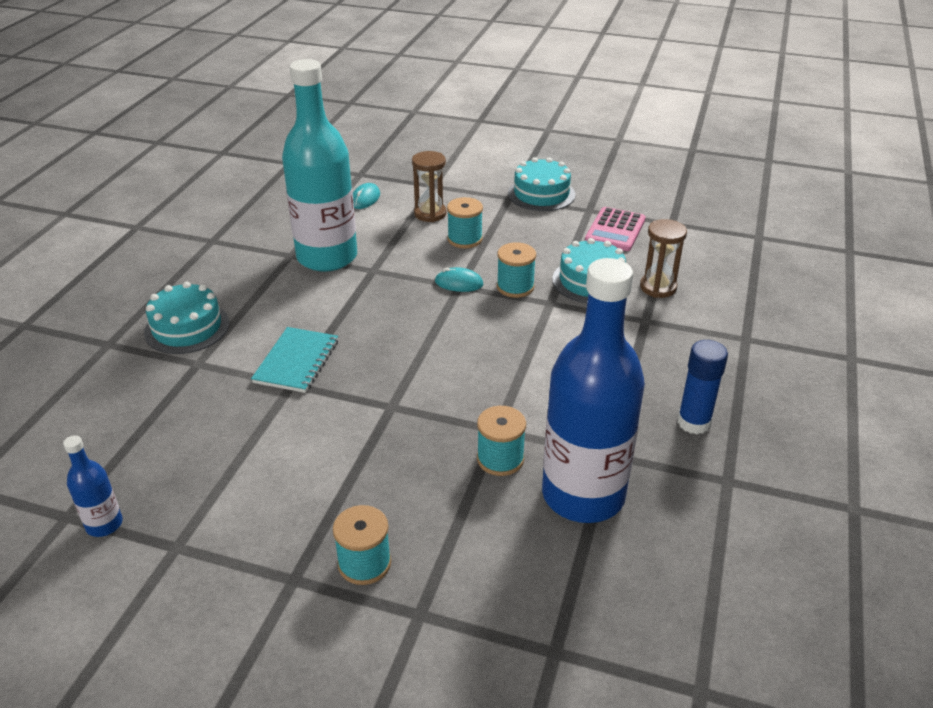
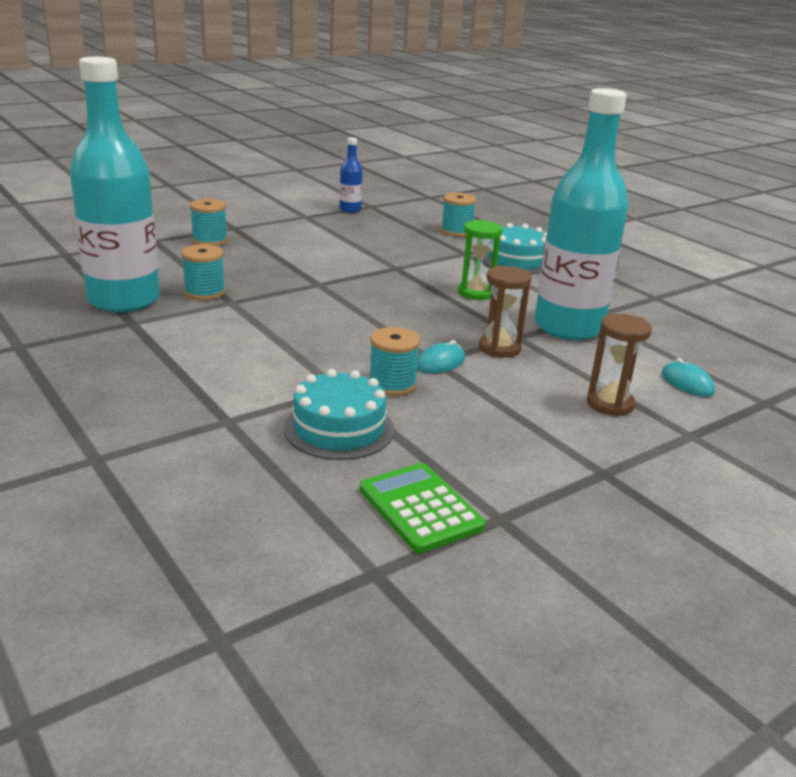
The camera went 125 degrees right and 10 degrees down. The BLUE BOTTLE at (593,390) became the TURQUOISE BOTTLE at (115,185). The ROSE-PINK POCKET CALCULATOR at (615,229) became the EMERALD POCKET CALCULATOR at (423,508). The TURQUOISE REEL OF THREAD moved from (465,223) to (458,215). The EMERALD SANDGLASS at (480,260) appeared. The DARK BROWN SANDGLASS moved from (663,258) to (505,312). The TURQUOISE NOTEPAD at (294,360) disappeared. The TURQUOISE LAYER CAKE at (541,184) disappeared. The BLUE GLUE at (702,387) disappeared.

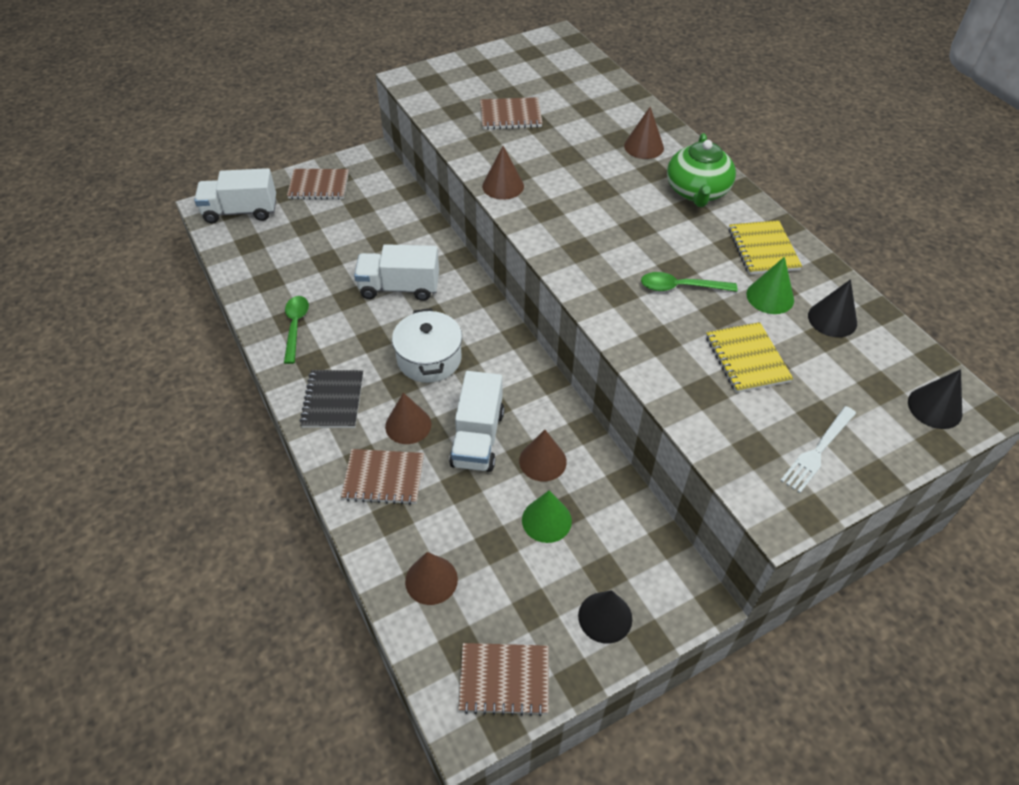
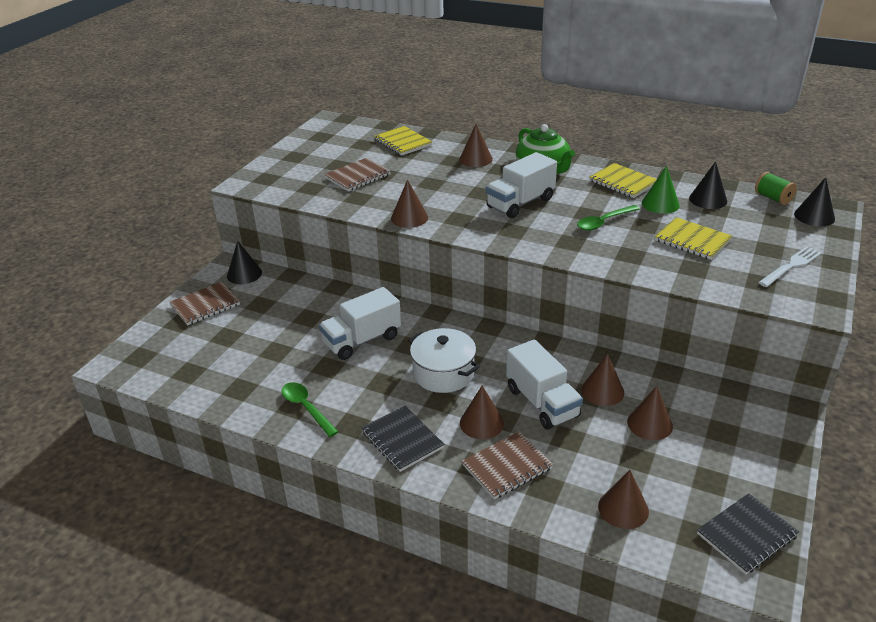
The camera went 35 degrees left and 15 degrees down. The JET-BLACK SOLID CONE moved from (605,617) to (244,262). The GOLDEN NOTEPAD at (403,141) appeared. The PURE WHITE TRUCK moved from (235,195) to (521,185). The EMERALD SOLID CONE at (547,516) became the DARK BROWN SOLID CONE at (650,413). The DARK BROWN NOTEPAD at (503,679) became the JET-BLACK NOTEPAD at (748,534). The EMERALD REEL OF THREAD at (776,188) appeared. The PURE WHITE TABLE FORK at (818,449) turned 135 degrees counterclockwise.

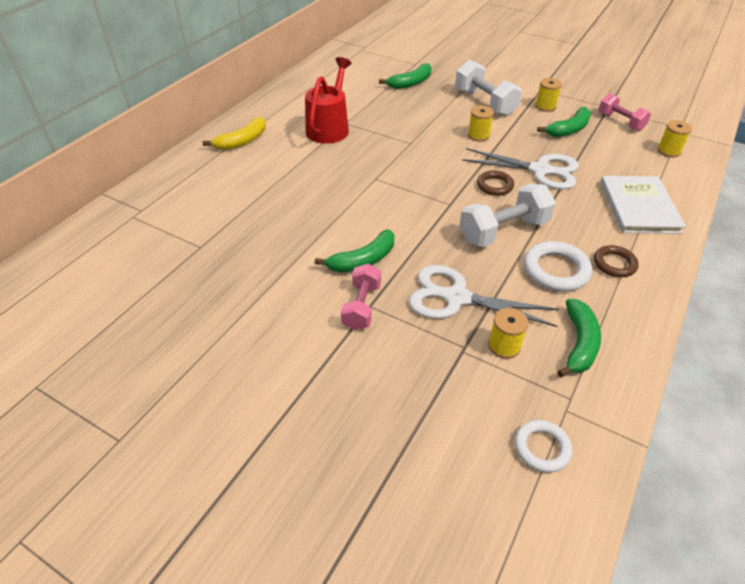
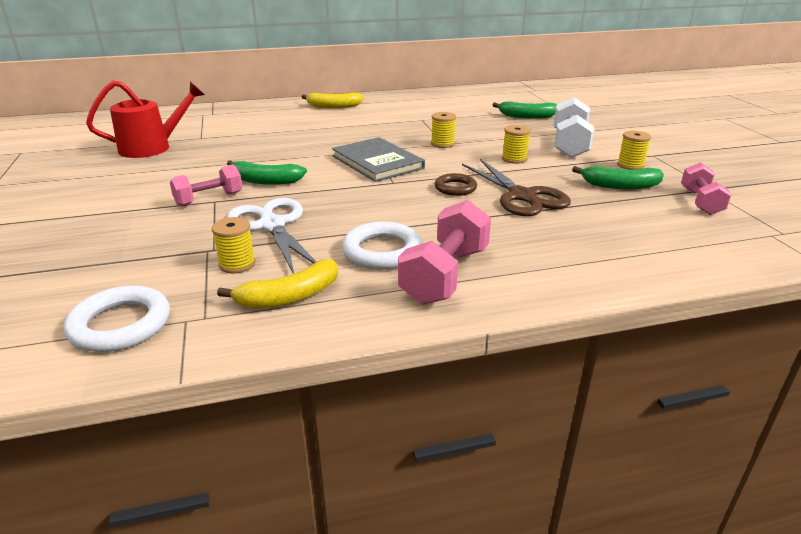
The camera went 45 degrees right and 15 degrees down. The PURE WHITE HOOP at (543,446) changed to 1.54 times the size. The SCARLET WATERING POT moved from (328,100) to (145,119). The EMERALD BANANA at (579,338) became the GOLDEN BANANA at (277,283). The GREY HARDCOVER at (378,159) appeared. The DARK BROWN HOOP at (616,261) was replaced by the ROSE-PINK DUMBBELL at (444,252). The GOLDEN REEL OF THREAD moved from (674,138) to (443,130). The PURE WHITE SHEARS at (520,168) became the DARK BROWN SHEARS at (516,187). The PURE WHITE DUMBBELL at (507,215) disappeared. The PURE WHITE HARDCOVER at (643,205) disappeared.

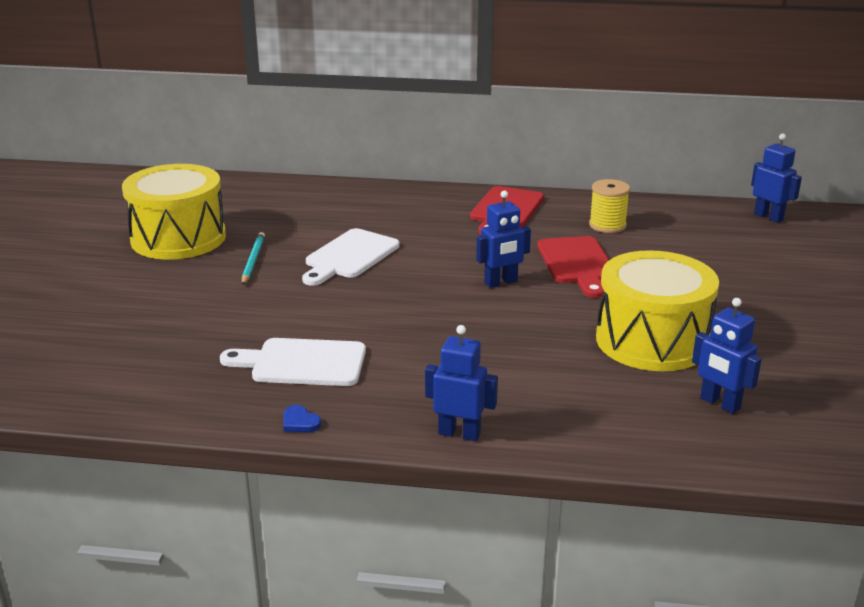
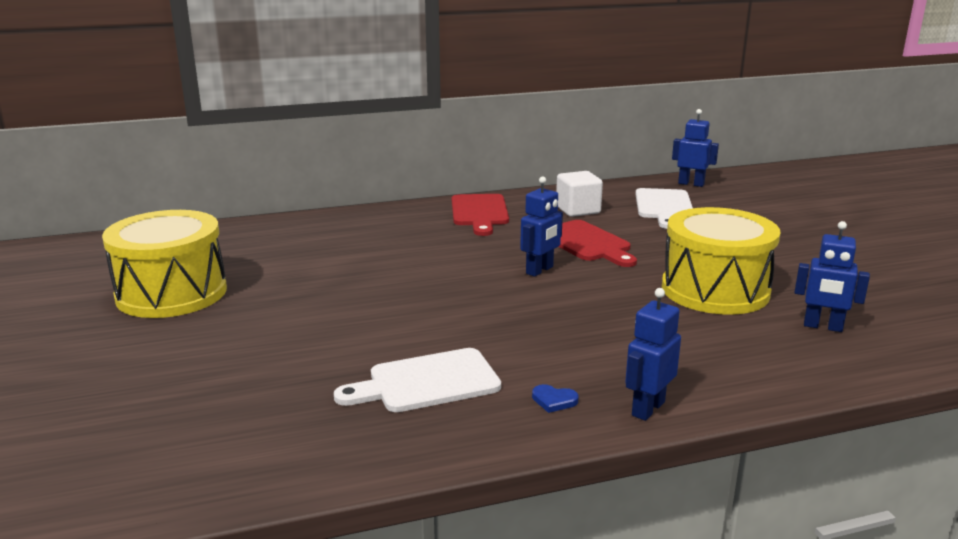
The camera went 25 degrees left and 5 degrees down. The BLUE HEART SHAPE moved from (302,418) to (555,398). The GOLDEN REEL OF THREAD at (609,206) was replaced by the PURE WHITE BLOCK at (579,194). The BLUE ROBOT FIGURE at (461,383) turned 45 degrees counterclockwise. The PURE WHITE CHOPPING BOARD moved from (351,257) to (664,208). The TURQUOISE WOODEN PENCIL at (253,258) disappeared.

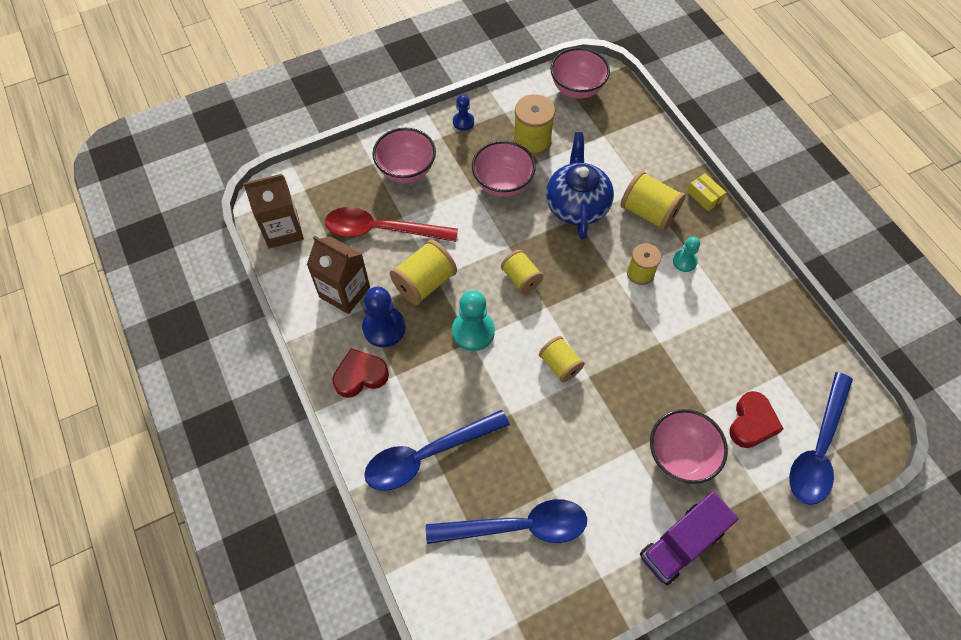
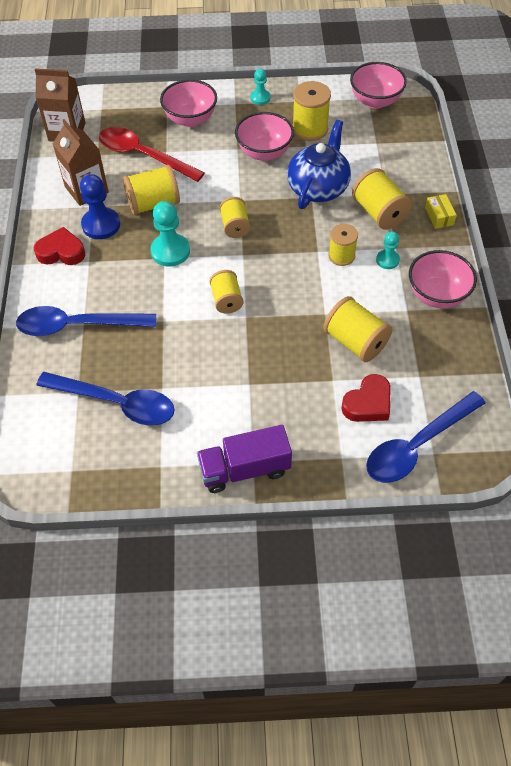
The camera went 25 degrees right and 5 degrees down. The BLUE PAWN at (463,112) became the TURQUOISE PAWN at (260,87). The GOLDEN REEL OF THREAD at (357,329) appeared. The ROSE-PINK DEEP DISH moved from (689,446) to (443,279).

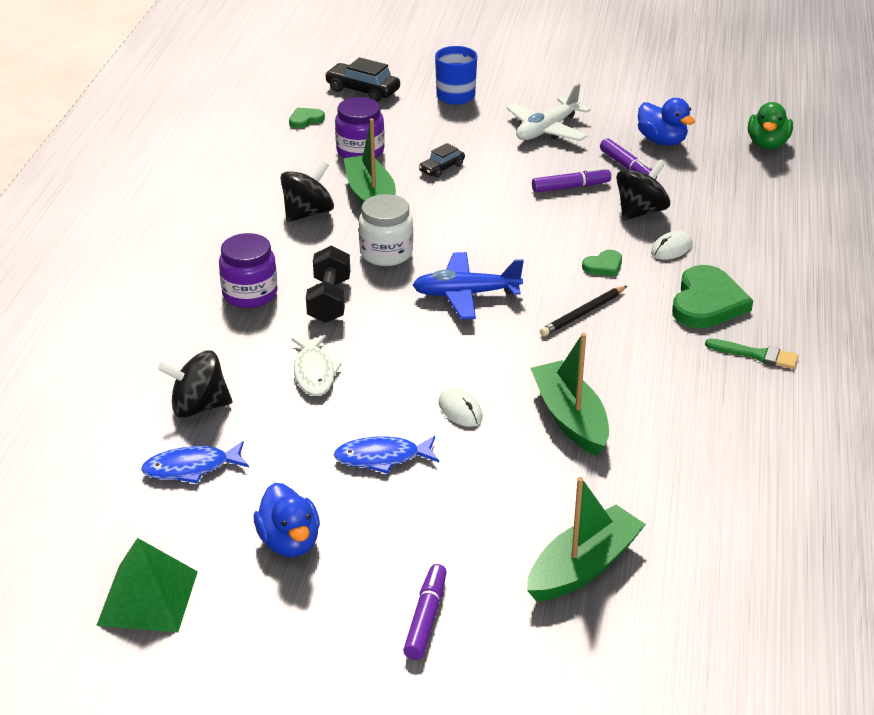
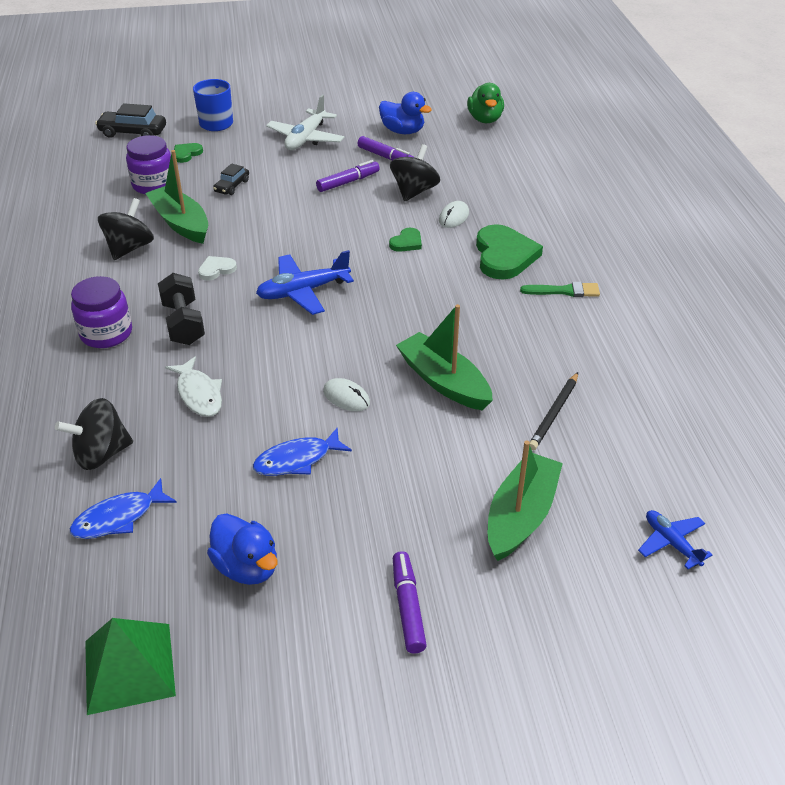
The camera went 20 degrees left and 5 degrees up. The EMERALD HEART SHAPE moved from (307,118) to (188,153). The PURE WHITE PRESERVE JAR at (386,230) was replaced by the PURE WHITE HEART SHAPE at (217,268). The JET-BLACK WOODEN PENCIL moved from (583,311) to (554,411). The BLUE TOY PLANE at (675,539) appeared.

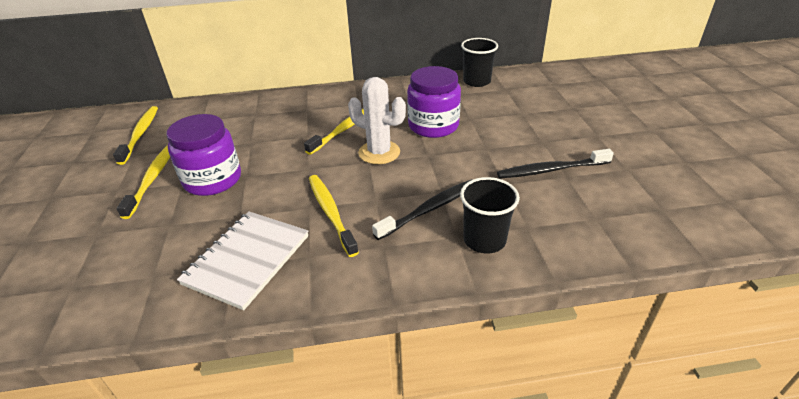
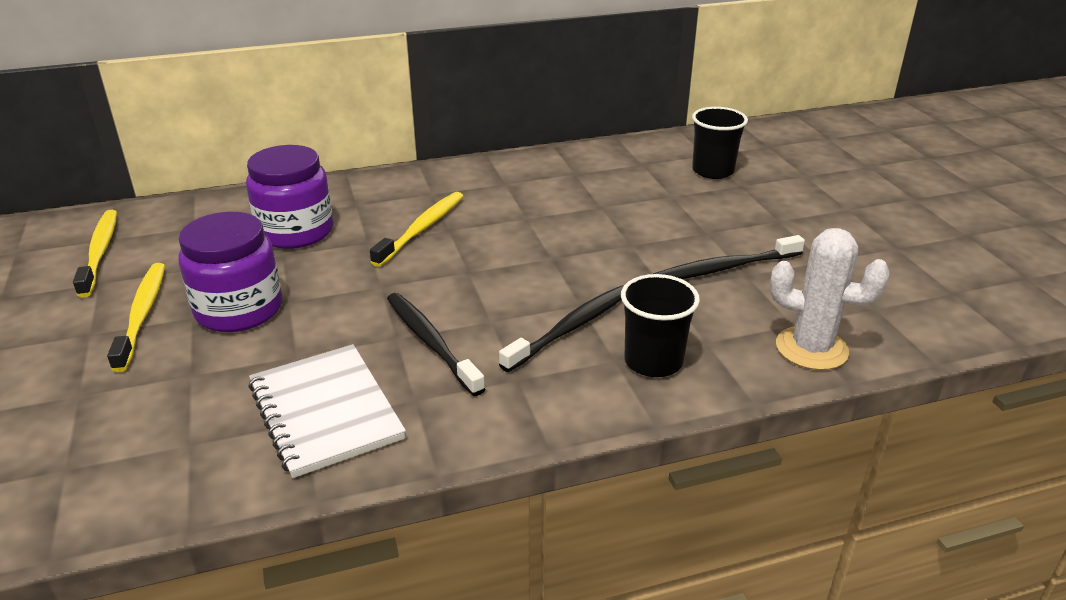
The camera went 10 degrees left and 5 degrees down. The PURPLE PRESERVE JAR moved from (434,102) to (289,197). The PURE WHITE NOTEPAD at (242,260) turned 45 degrees counterclockwise. The GOLDEN TOOTH BRUSH at (334,216) became the JET-BLACK TOOTH BRUSH at (436,344). The JET-BLACK BEAKER moved from (479,62) to (720,143). The PURE WHITE SAGUARO CACTUS moved from (377,120) to (829,299).

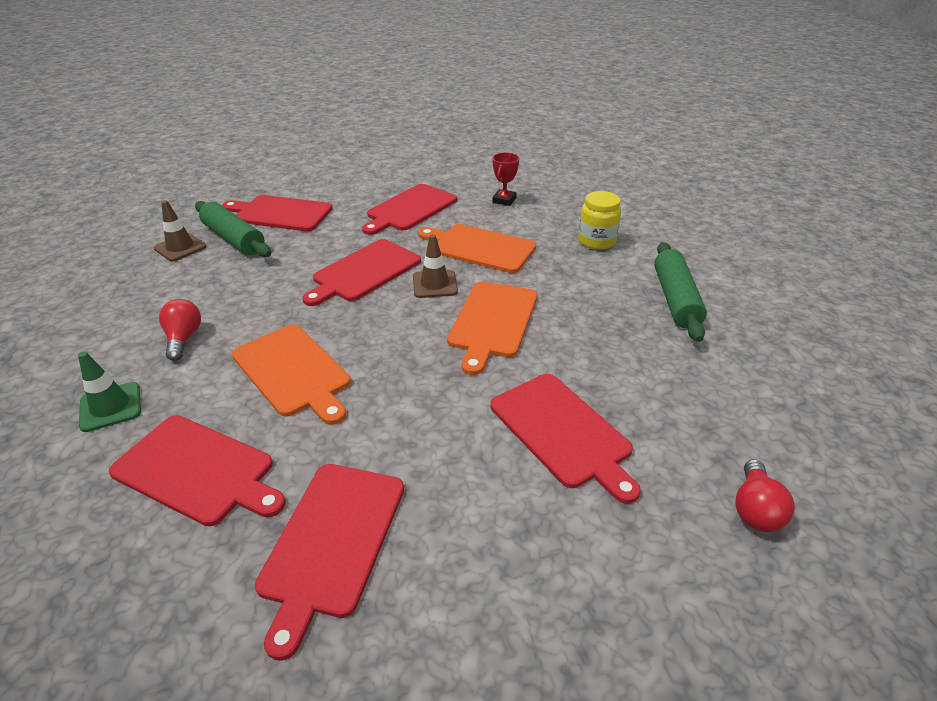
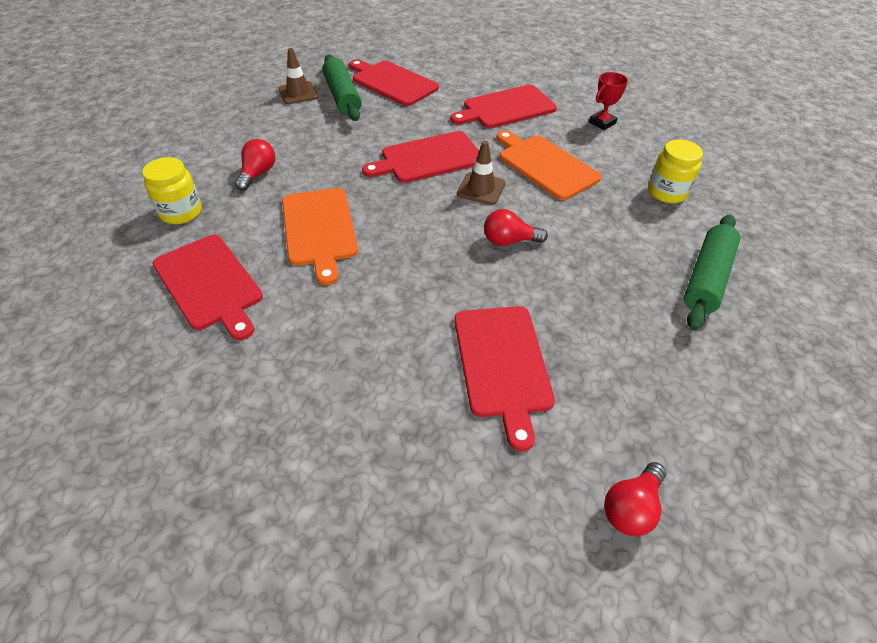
The camera went 25 degrees right and 10 degrees up. The EMERALD ROAD CONE at (109,391) was replaced by the GOLDEN PRESERVE JAR at (172,190). The ORANGE-COLOURED CHOPPING BOARD at (492,328) was replaced by the SCARLET LIGHT BULB at (516,227). The SCARLET CHOPPING BOARD at (329,562) disappeared.

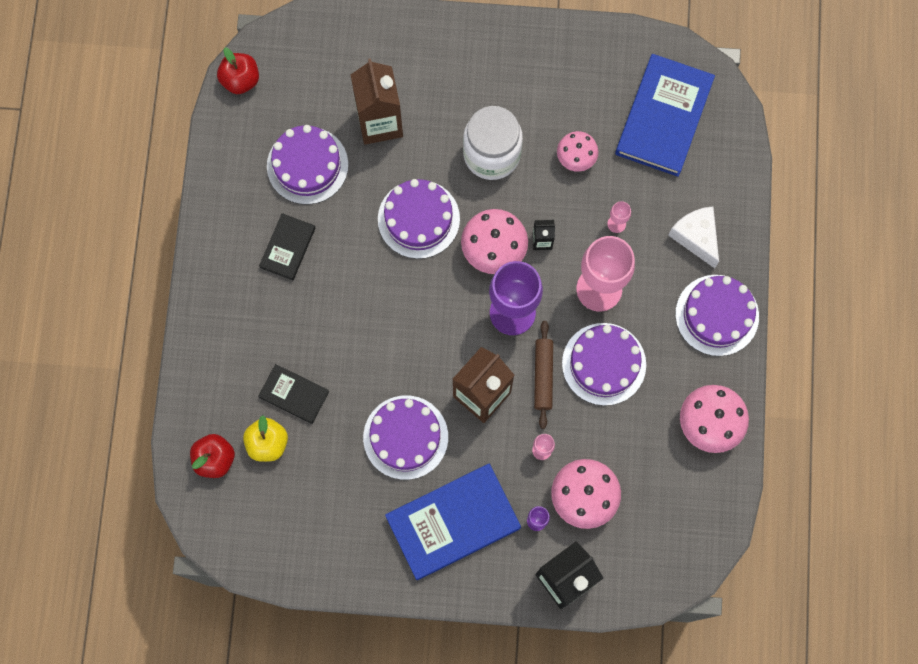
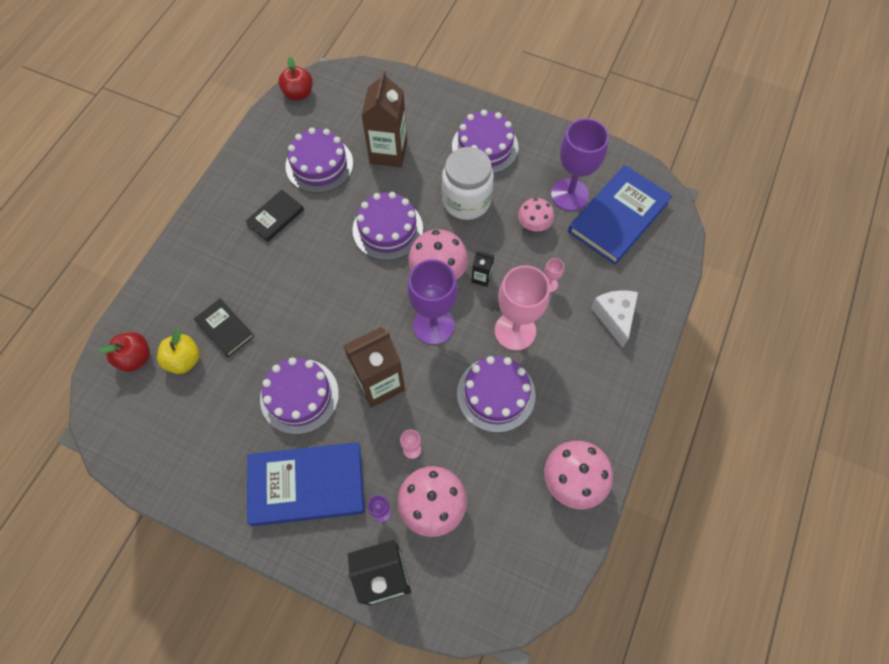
The camera went 20 degrees right and 10 degrees down. The PURPLE LAYER CAKE moved from (717,315) to (485,142). The PURPLE CHALICE at (580,164) appeared. The DARK BROWN DOUGH ROLLER at (543,375) disappeared.

